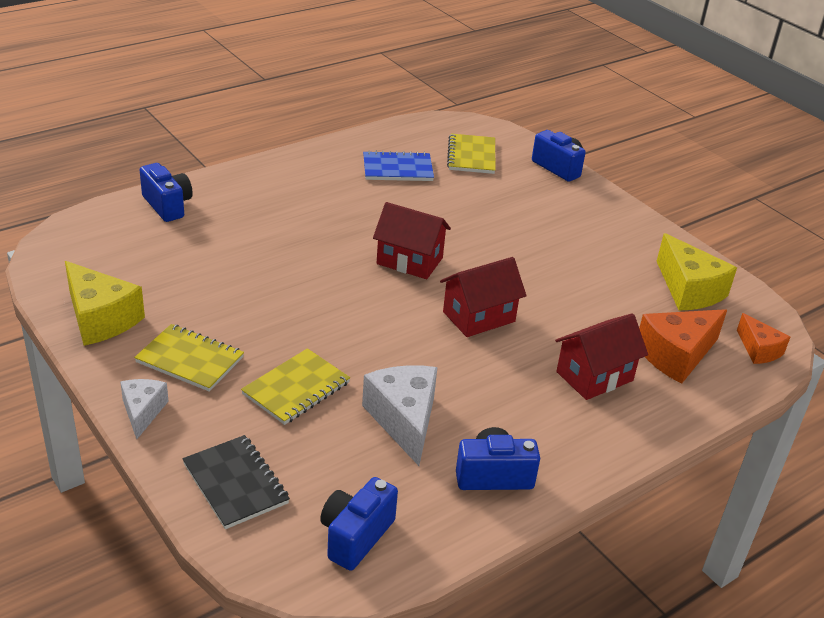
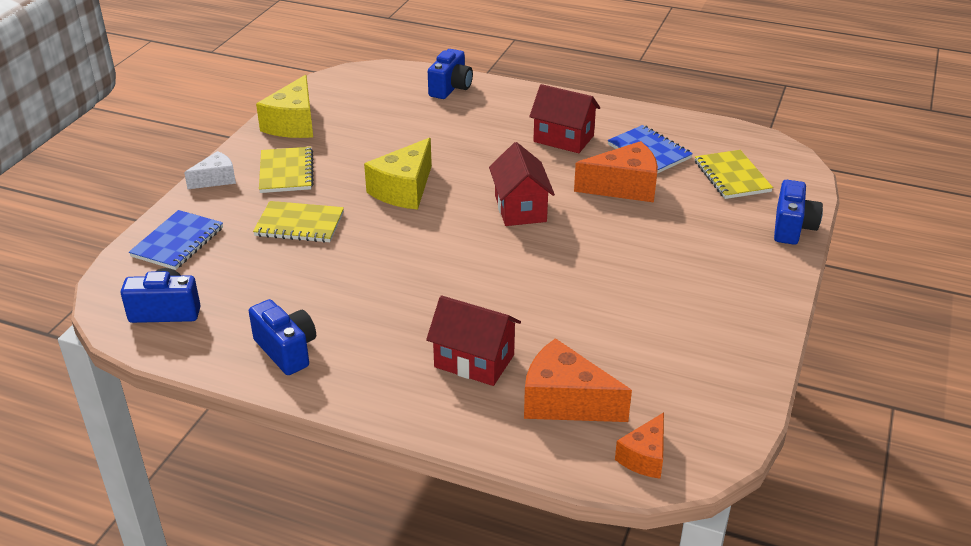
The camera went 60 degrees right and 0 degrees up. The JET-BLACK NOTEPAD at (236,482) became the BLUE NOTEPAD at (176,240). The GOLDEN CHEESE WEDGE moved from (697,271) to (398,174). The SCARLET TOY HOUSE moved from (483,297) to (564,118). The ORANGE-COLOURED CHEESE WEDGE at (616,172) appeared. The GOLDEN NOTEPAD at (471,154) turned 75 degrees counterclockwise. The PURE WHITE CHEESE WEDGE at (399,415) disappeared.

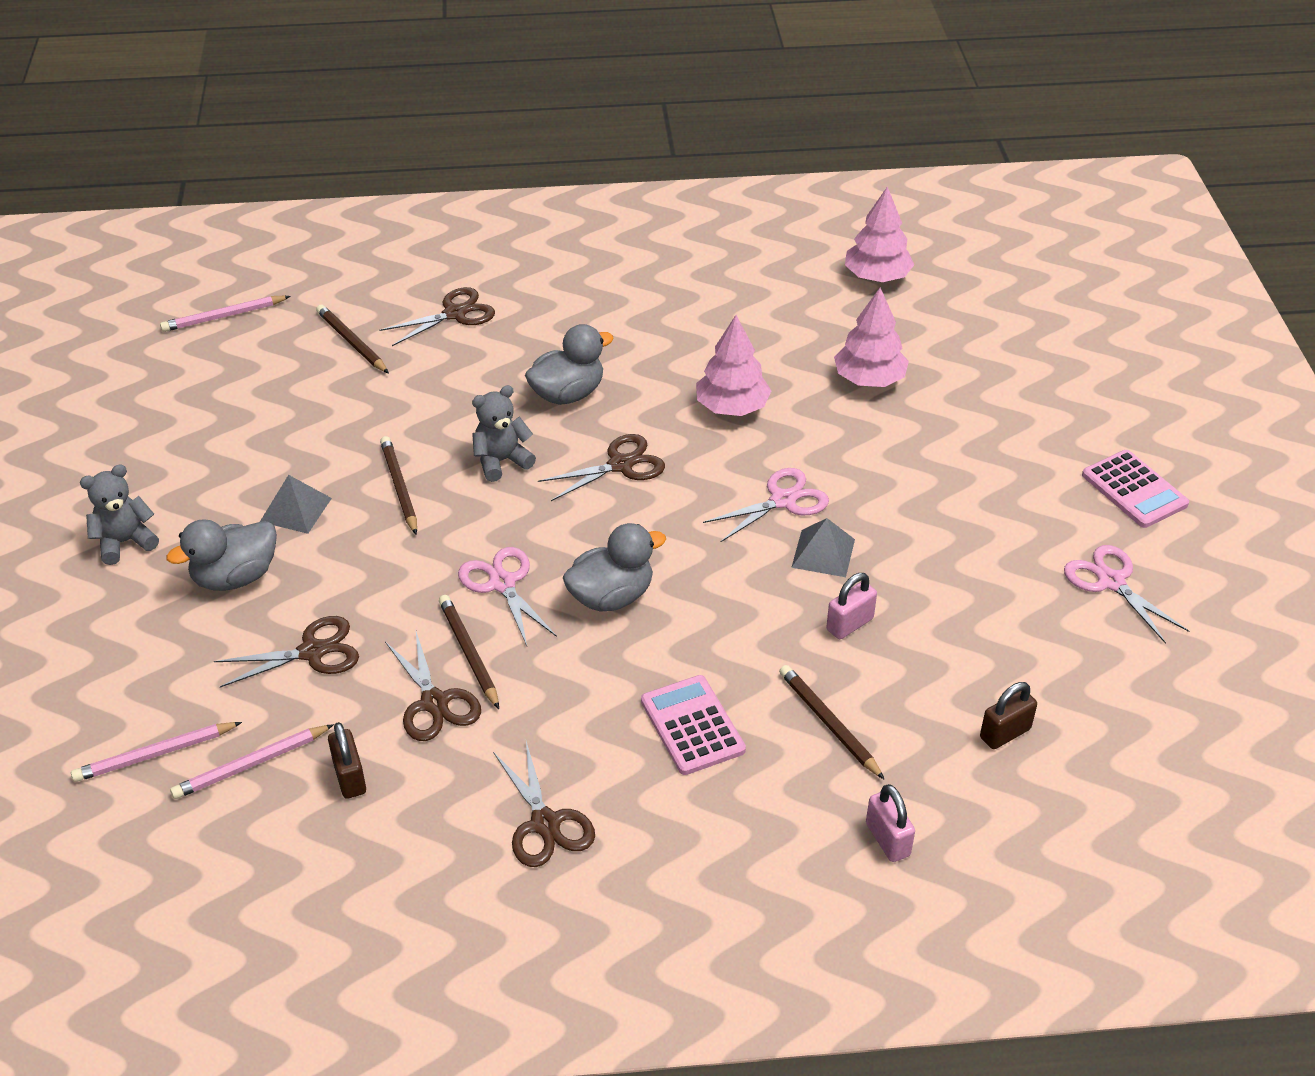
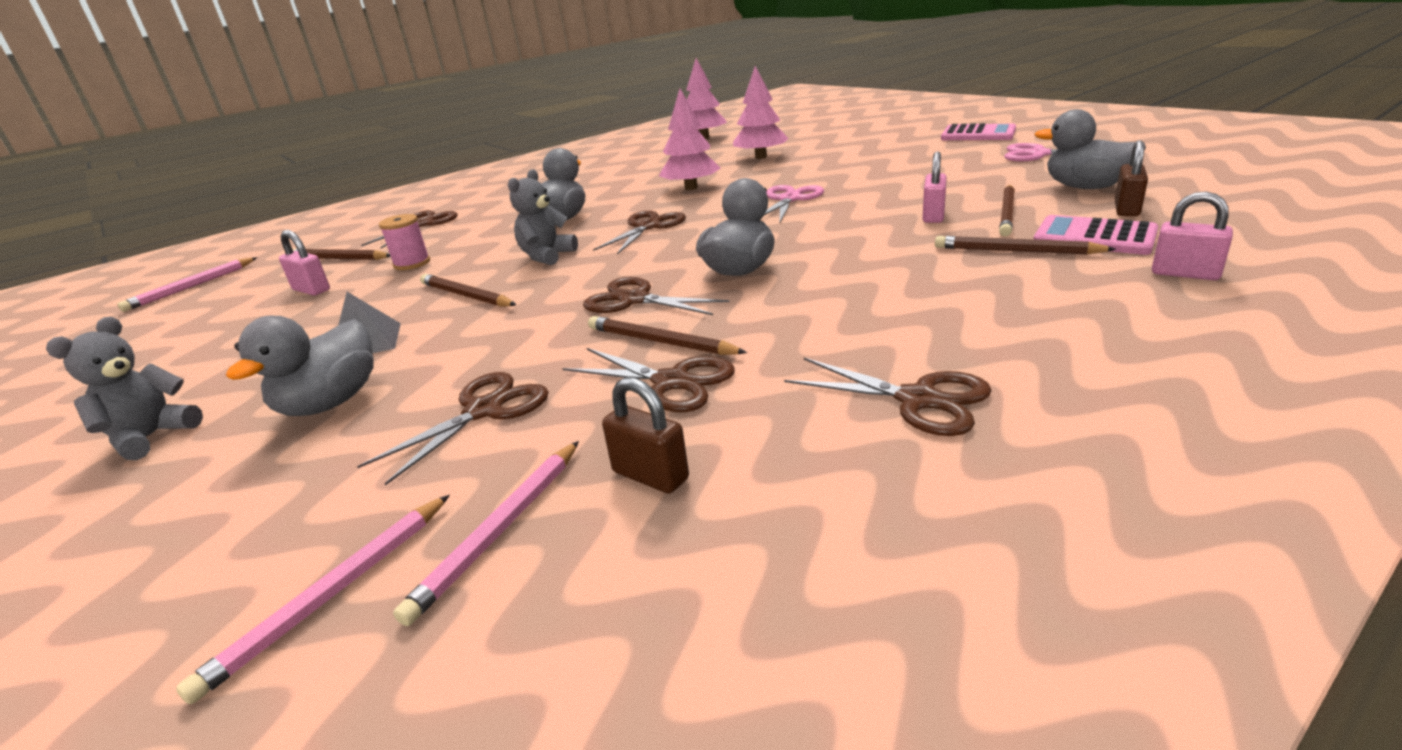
The camera went 30 degrees left and 15 degrees down. The ROSE-PINK LOCK at (304,262) appeared. The ROSE-PINK REEL OF THREAD at (404,242) appeared. The ROSE-PINK SHEARS at (507,596) became the DARK BROWN SHEARS at (656,296). The DARK BROWN WOODEN PENCIL at (1007,210) appeared. The ROSE-PINK POCKET CALCULATOR moved from (693,725) to (1096,235). The GREY TOY DUCK at (1090,149) appeared. The GREY SOLID PYRAMID at (823,547) disappeared.

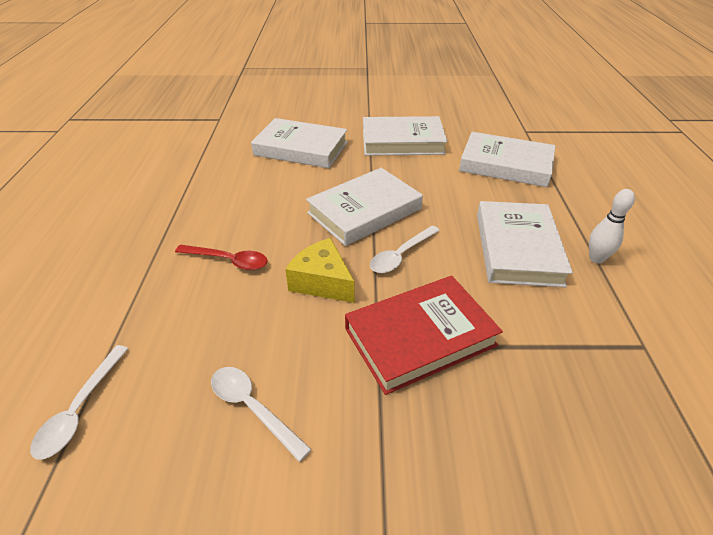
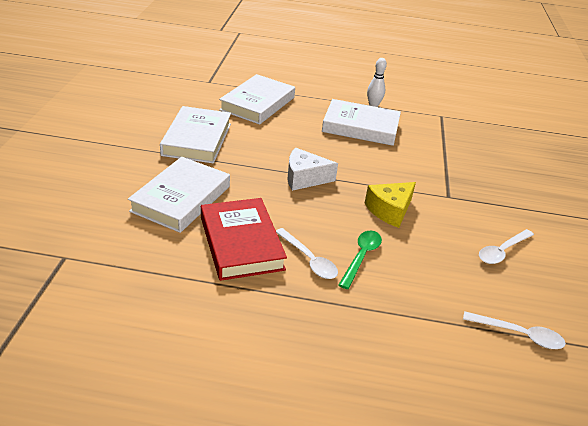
The camera went 85 degrees left and 5 degrees down. The SCARLET HARDCOVER moved from (424,335) to (244,239). The PURE WHITE SPOON moved from (405,249) to (307,253). The PURE WHITE HARDCOVER at (364,207) was replaced by the PURE WHITE CHEESE WEDGE at (312,169). The SCARLET SPOON at (221,257) became the EMERALD SPOON at (360,260).

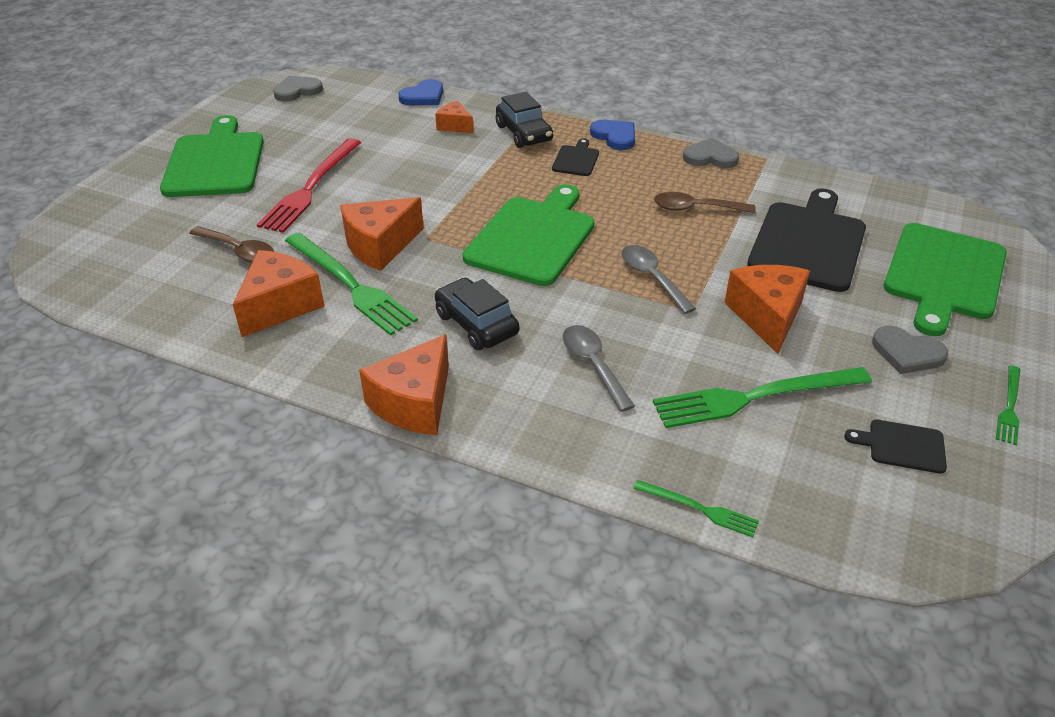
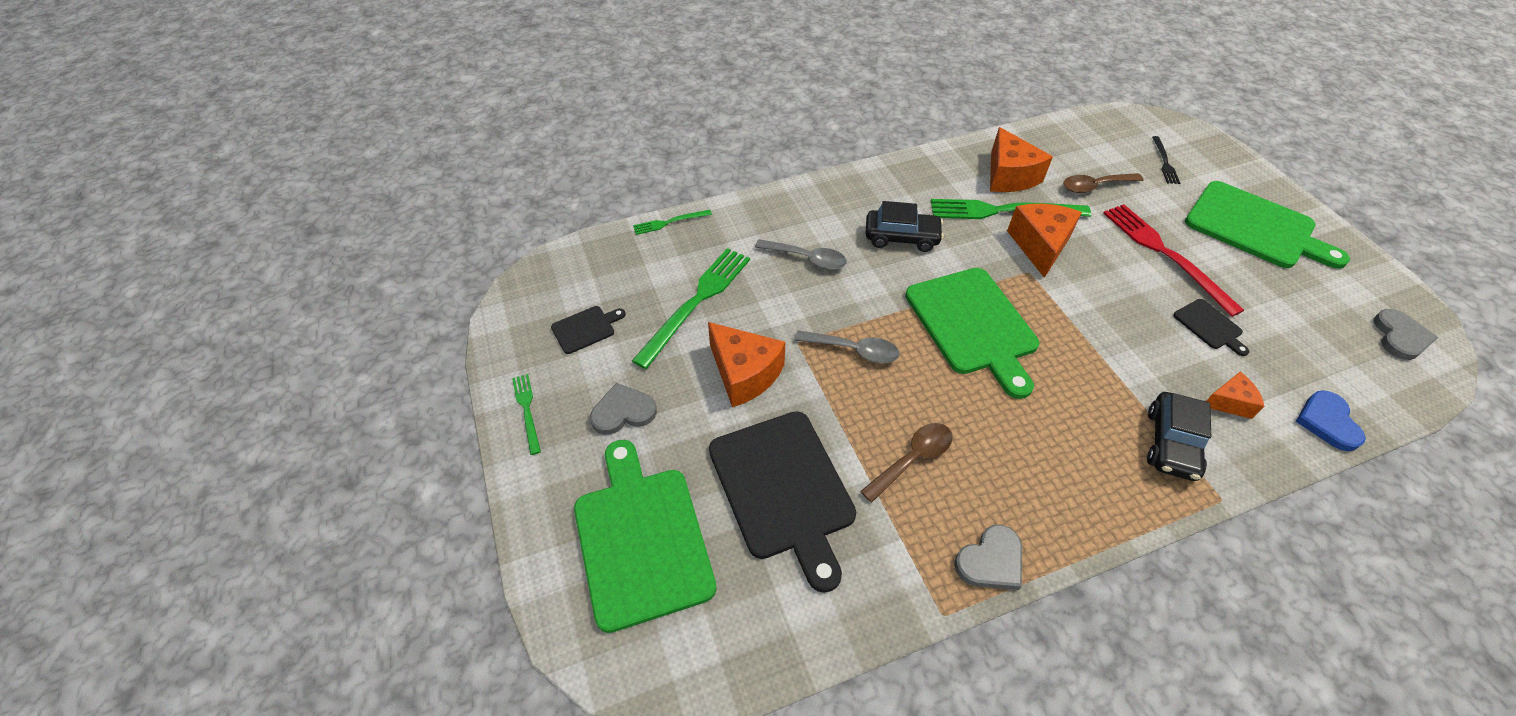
The camera went 135 degrees right and 10 degrees up. The JET-BLACK TOY CAR at (524,120) turned 90 degrees counterclockwise. The JET-BLACK TABLE FORK at (1166,160) appeared. The JET-BLACK CHOPPING BOARD moved from (575,157) to (1211,327). The ORANGE-COLOURED CHEESE WEDGE at (404,384) disappeared. The BLUE HEART SHAPE at (612,135) disappeared.

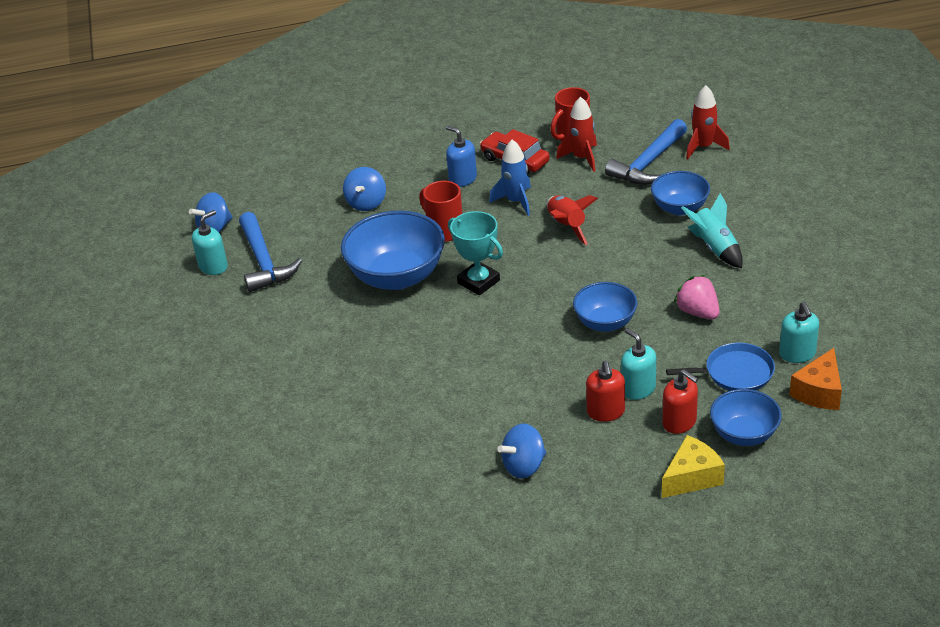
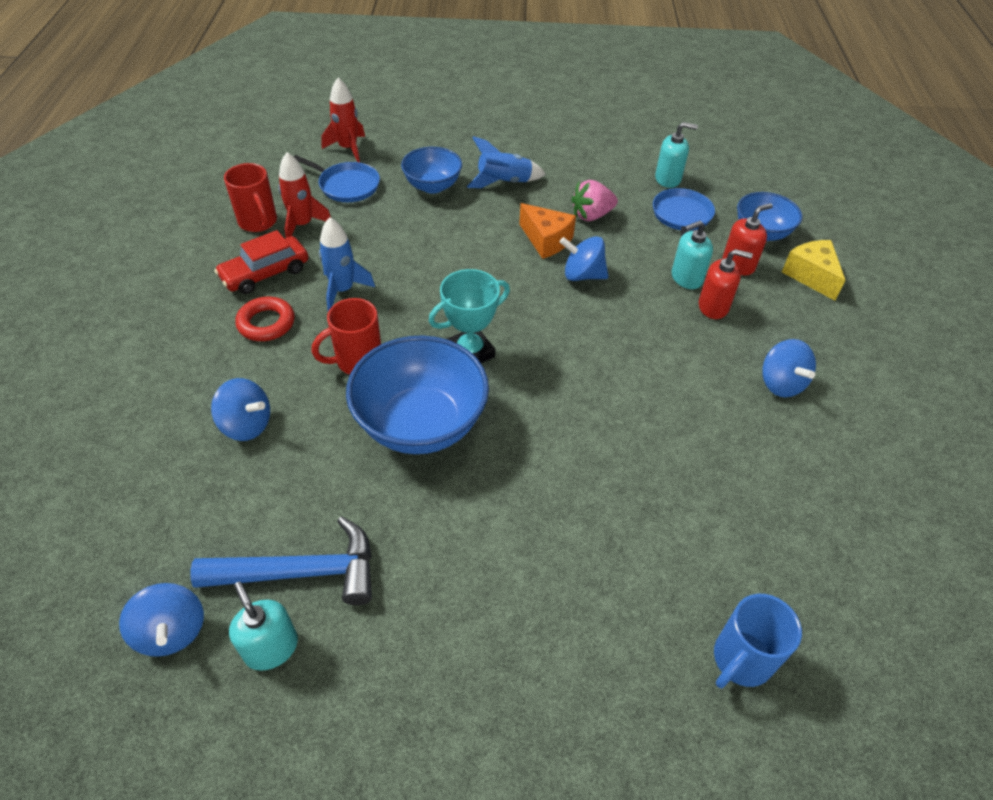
The camera went 80 degrees left and 10 degrees up. The BLUE PUMP BOTTLE at (461,156) was replaced by the SCARLET HOOP at (265,319). The BLUE CLAW HAMMER at (646,152) was replaced by the BLUE FRYING PAN at (337,178). The TURQUOISE SPACESHIP at (712,230) became the BLUE SPACESHIP at (506,162). The ORANGE-COLOURED CHEESE WEDGE moved from (815,379) to (547,231). The BLUE DEEP DISH at (605,307) was replaced by the BLUE SPINNING TOP at (584,258). The BLUE COFFEE MUG at (758,641) appeared. The SCARLET SPACESHIP at (572,220) disappeared.

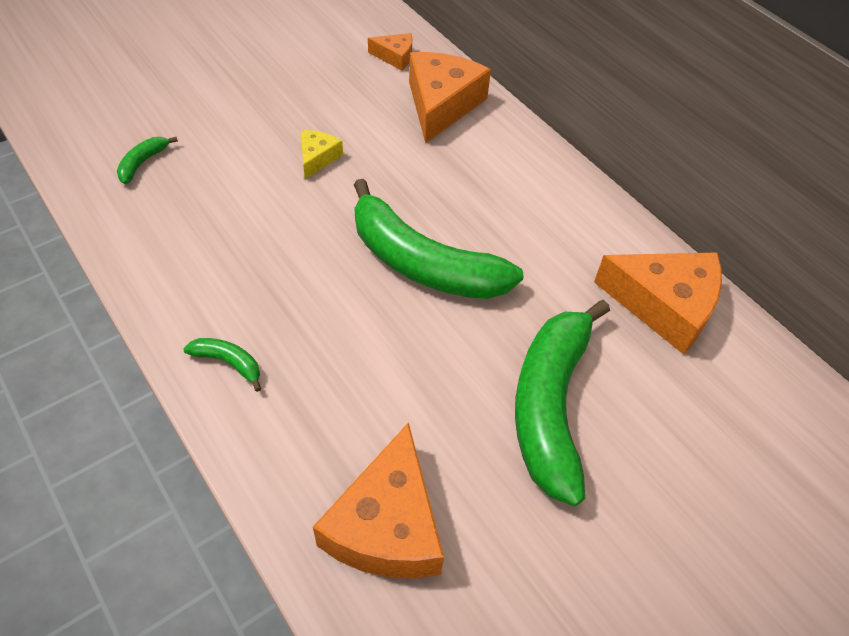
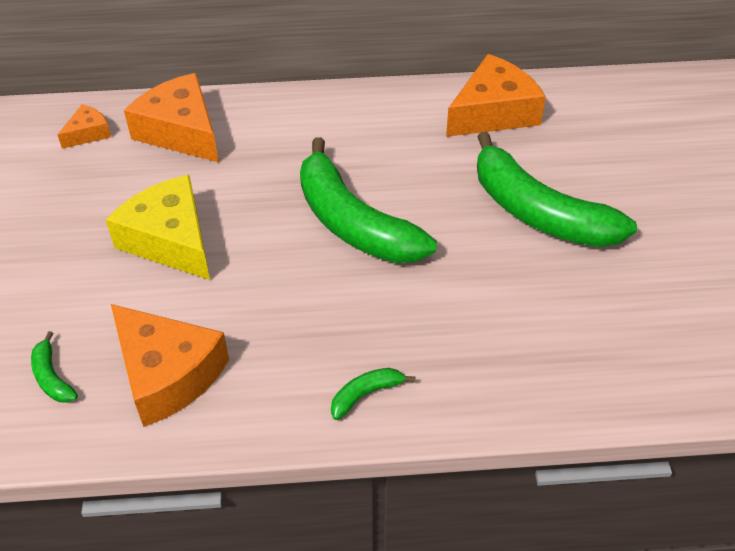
The camera went 55 degrees left and 5 degrees down. The GOLDEN CHEESE WEDGE at (322,154) changed to 2.00 times the size. The ORANGE-COLOURED CHEESE WEDGE moved from (378,500) to (170,365). The EMERALD BANANA at (439,239) turned 75 degrees clockwise.

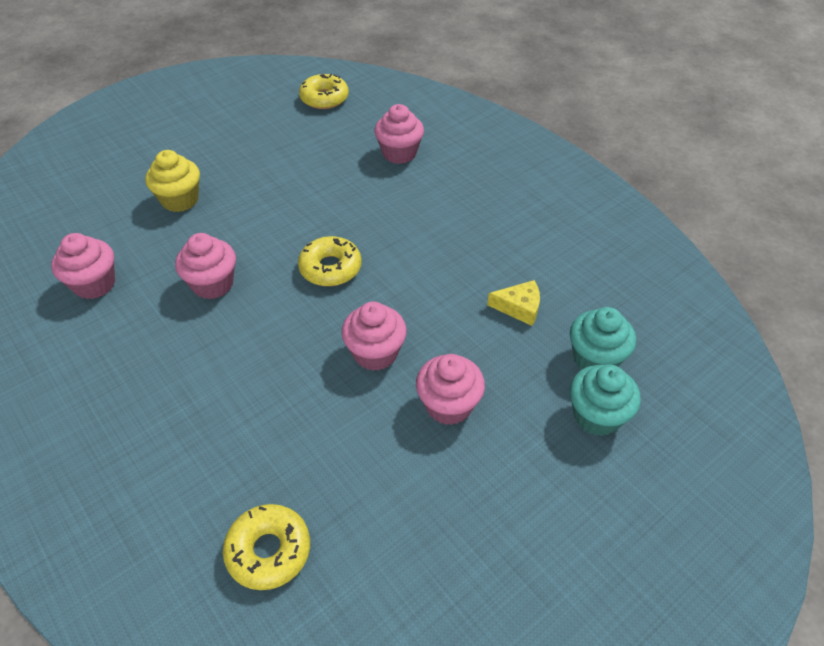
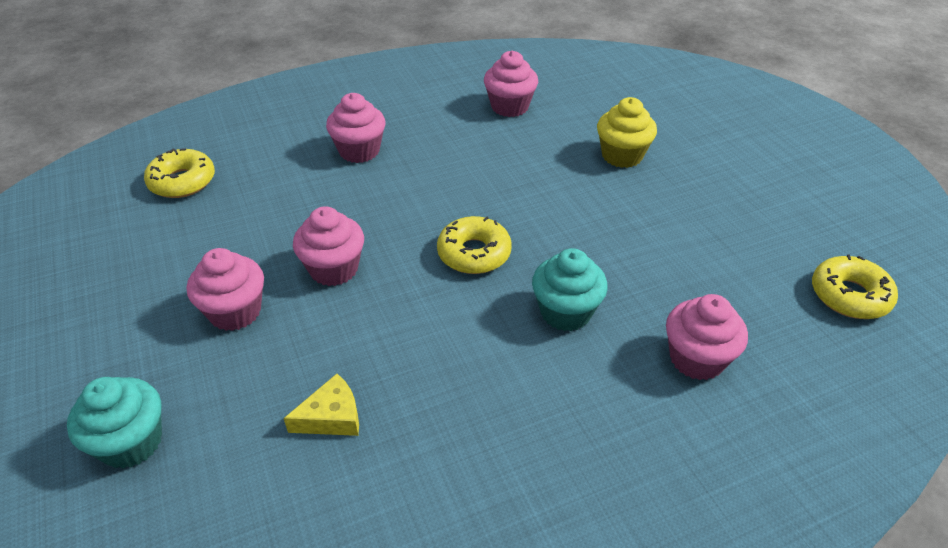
The camera went 105 degrees right and 5 degrees down. The GOLDEN CHEESE WEDGE at (513,303) turned 135 degrees counterclockwise. The ROSE-PINK CUPCAKE moved from (205,266) to (355,128). The TURQUOISE CUPCAKE moved from (603,338) to (570,289).

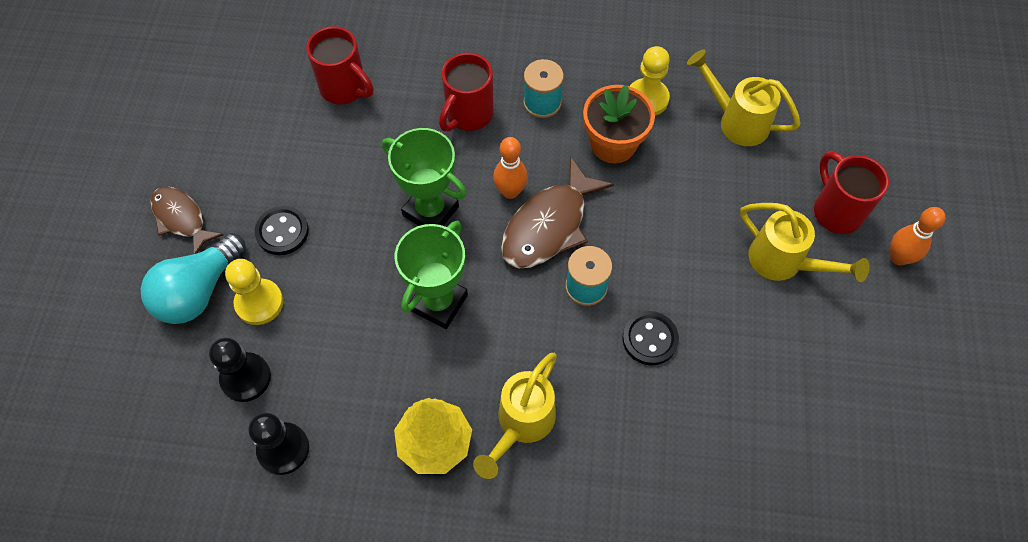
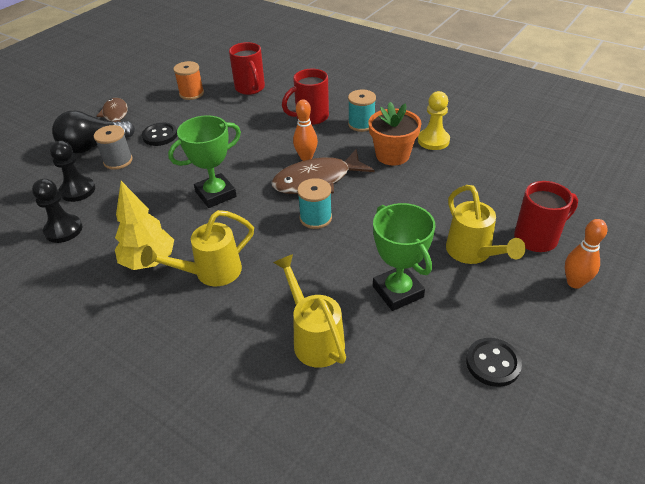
The camera went 30 degrees right and 20 degrees down. The TURQUOISE LIGHT BULB at (193,278) became the JET-BLACK LIGHT BULB at (93,132). The GOLDEN PAWN at (254,292) was replaced by the GREY REEL OF THREAD at (113,147). The ORANGE-COLOURED REEL OF THREAD at (188,80) appeared. The GOLDEN WATERING POT moved from (744,97) to (309,311). The EMERALD TROPHY moved from (424,177) to (404,257). The JET-BLACK SHIRT BUTTON moved from (650,338) to (494,362). The SCARLET COFFEE MUG at (851,193) turned 60 degrees clockwise.

